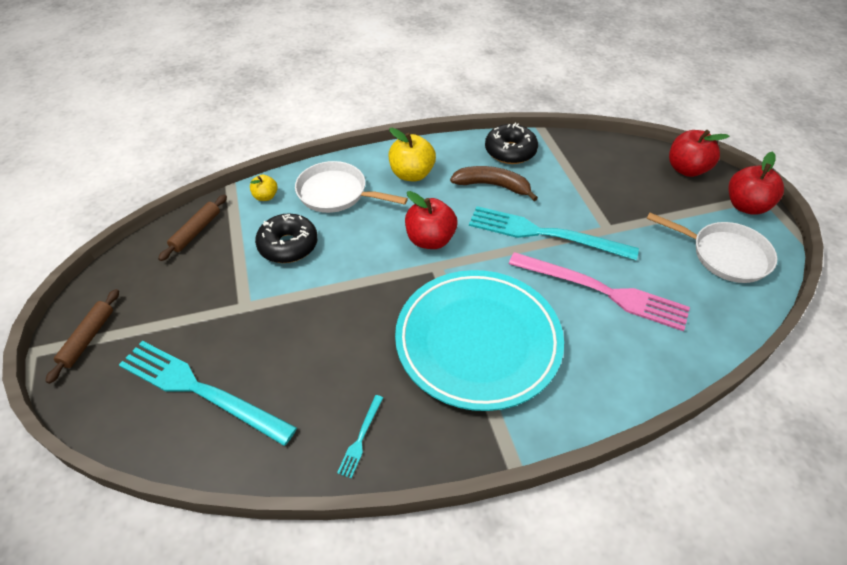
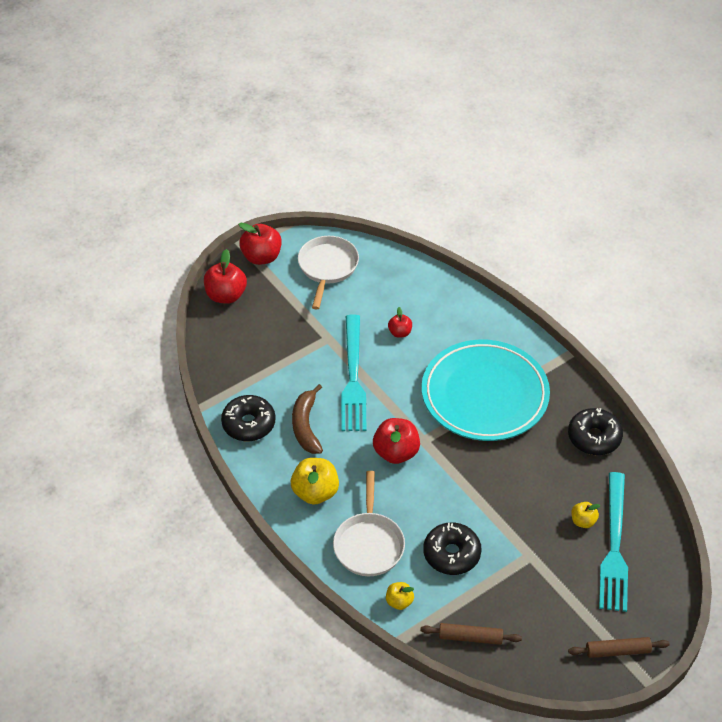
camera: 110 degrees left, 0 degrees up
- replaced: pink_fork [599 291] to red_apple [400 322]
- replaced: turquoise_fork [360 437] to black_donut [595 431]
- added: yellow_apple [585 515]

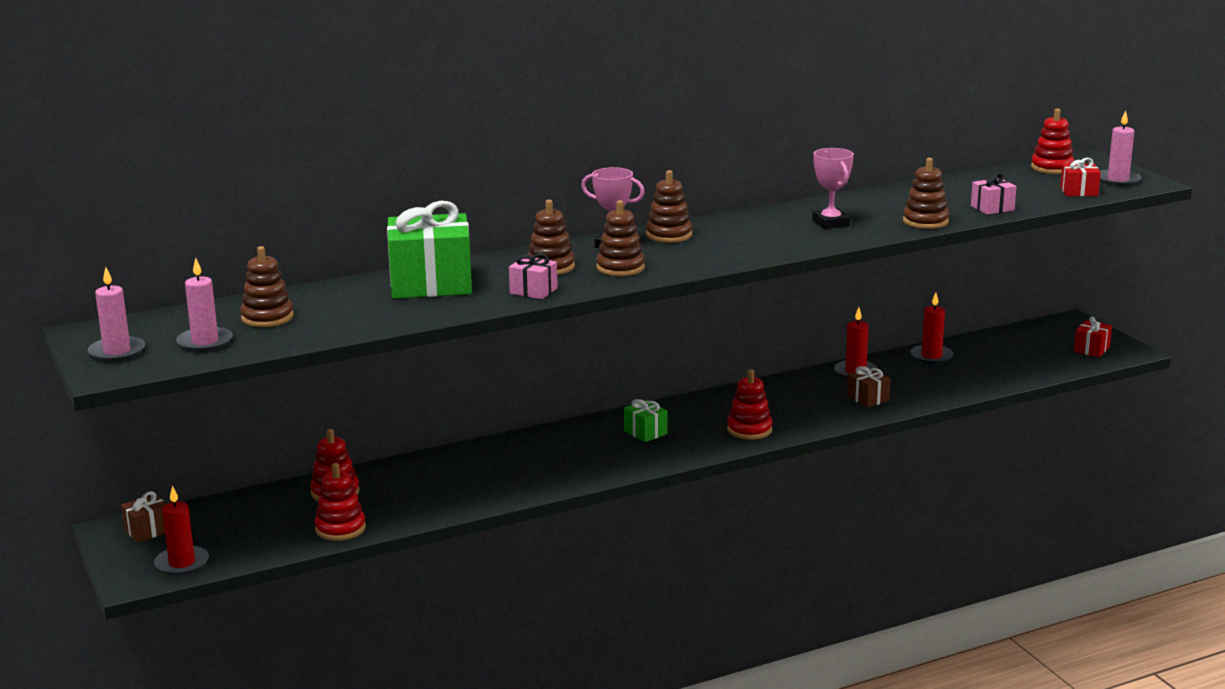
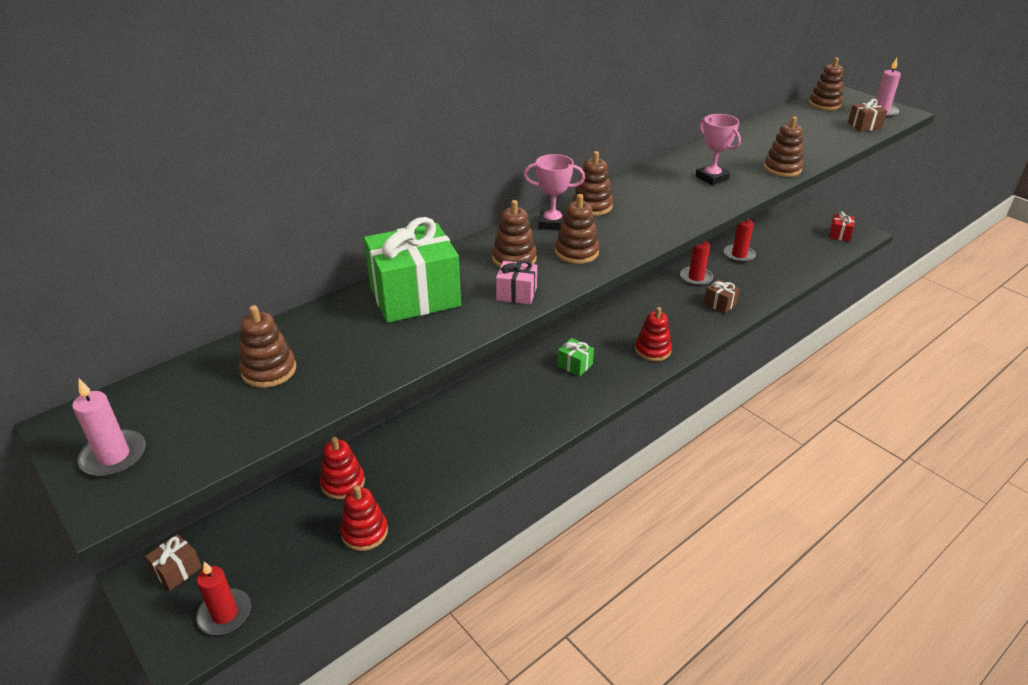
camera: 15 degrees left, 15 degrees up
- recoloured: red_stacking_toy [1052 141] to brown_stacking_toy [826 84]
- recoloured: red_gift [1080 177] to brown_gift [867 115]
- removed: pink_candle [204 305]
- removed: pink_gift [994 194]

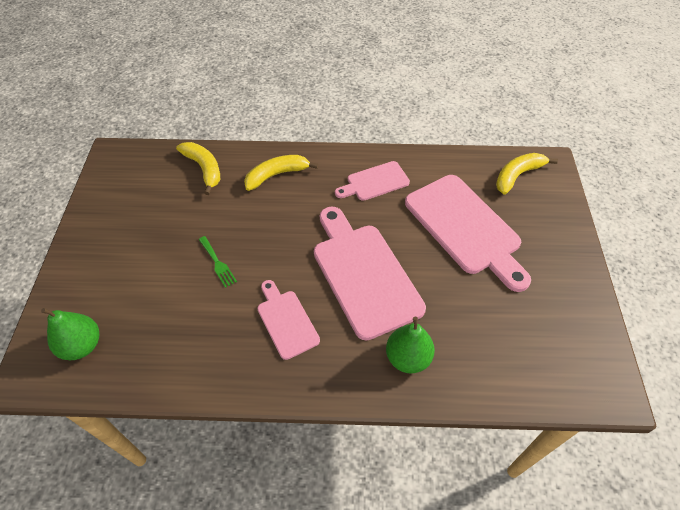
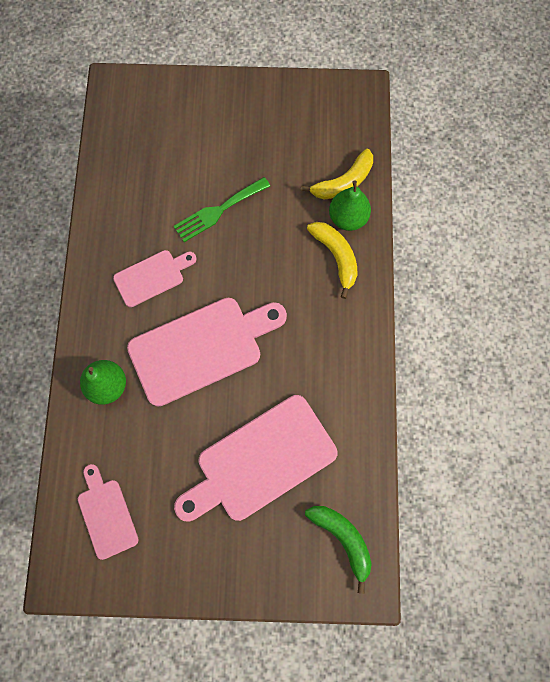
camera: 90 degrees right, 20 degrees up
- moved: pink_cutting_board [372 181] to [108 512]
- resized: green_fork [218 262] = [222 209] x1.61
- recoloured: yellow_banana [527 174] to green_banana [338 550]
- moved: green_pear [70 334] to [350 205]

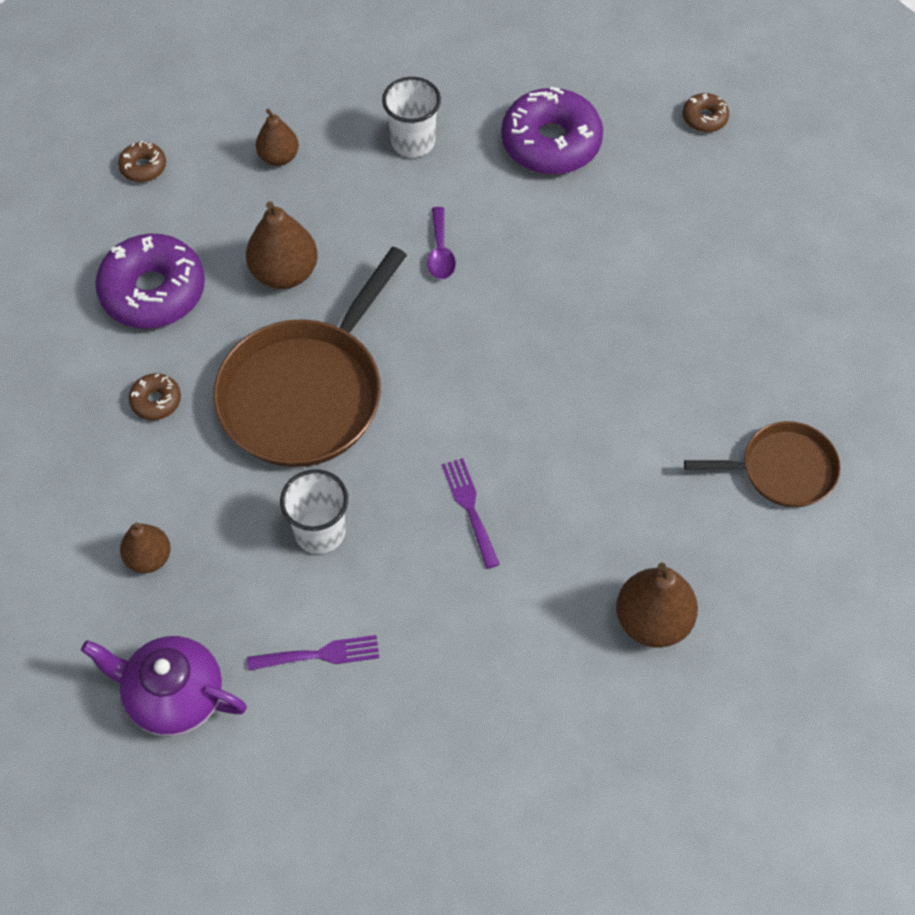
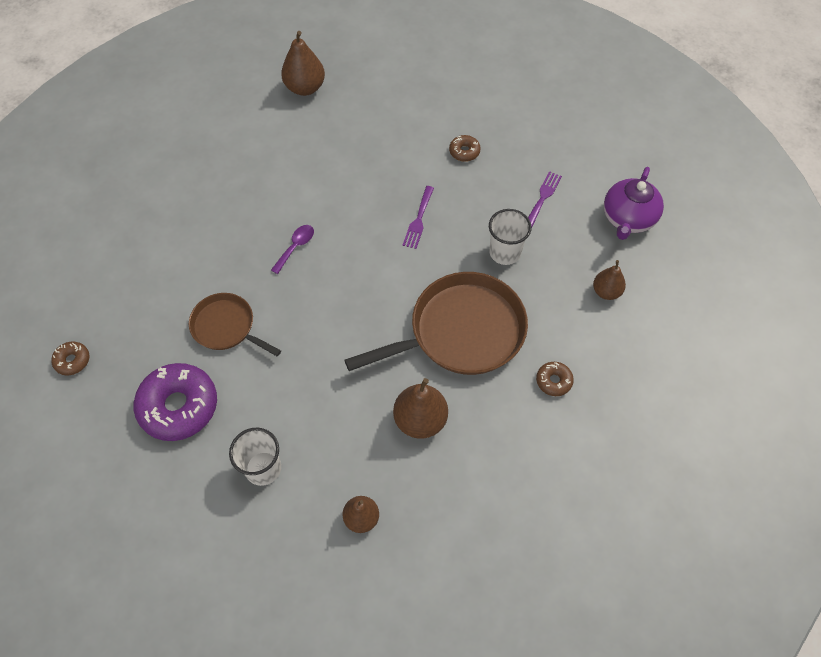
camera: 145 degrees left, 0 degrees up
- moved: brown_pan [762 464] to [235 325]
- moved: purple_spoon [441 243] to [292 249]
- moved: brown_pear [657 605] to [303 63]
- moved: brown_donut [142 161] to [465 148]
- turned: purple_fork [313 653] = [545 200] 90 degrees clockwise
- turned: purple_teapot [164 686] = [634 203] 60 degrees clockwise
- removed: purple_donut [150 281]

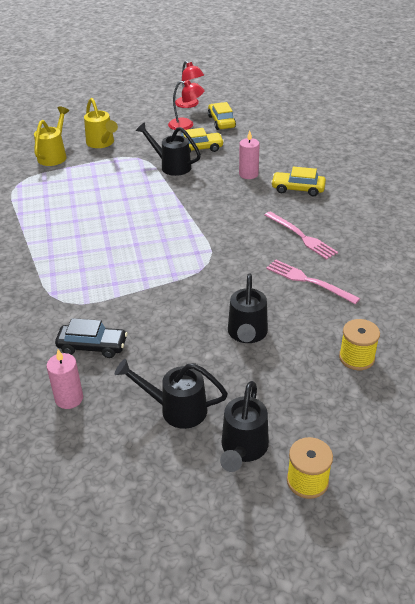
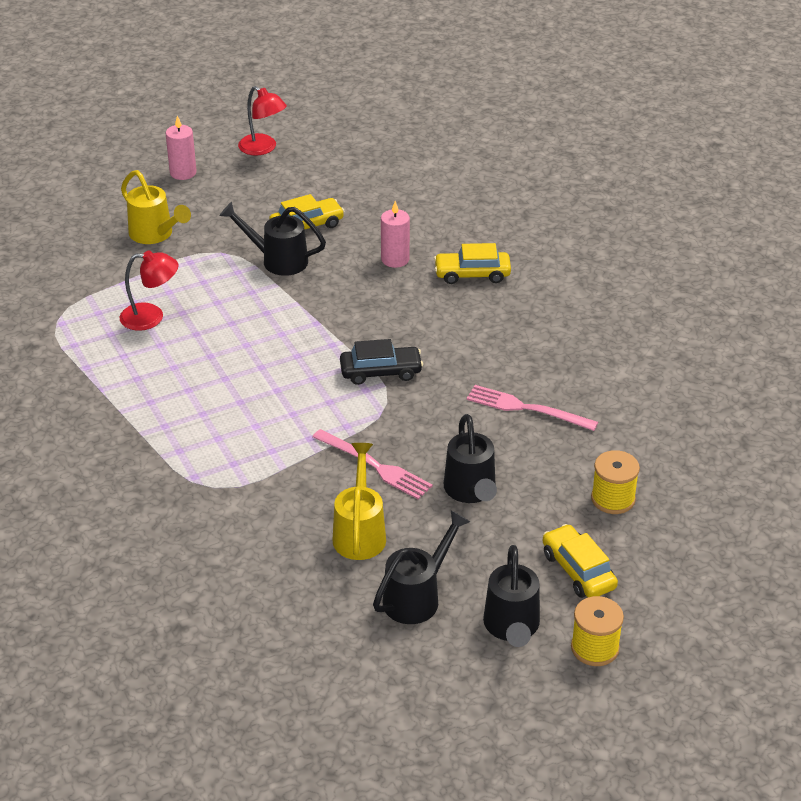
camera: 15 degrees left, 0 degrees up
- moved: red_lamp [186 105] to [149 290]
- moved: pink_candle [64 379] to [181 147]
- moved: pink_fork [301 235] to [373 464]
- moved: yellow_watering_can [51 136] to [359 501]
- moved: black_car [91 338] to [381 362]
- turned: black_watering_can [171 394] = [421 567] 135 degrees clockwise
- moved: yellow_car [222 116] to [580 561]

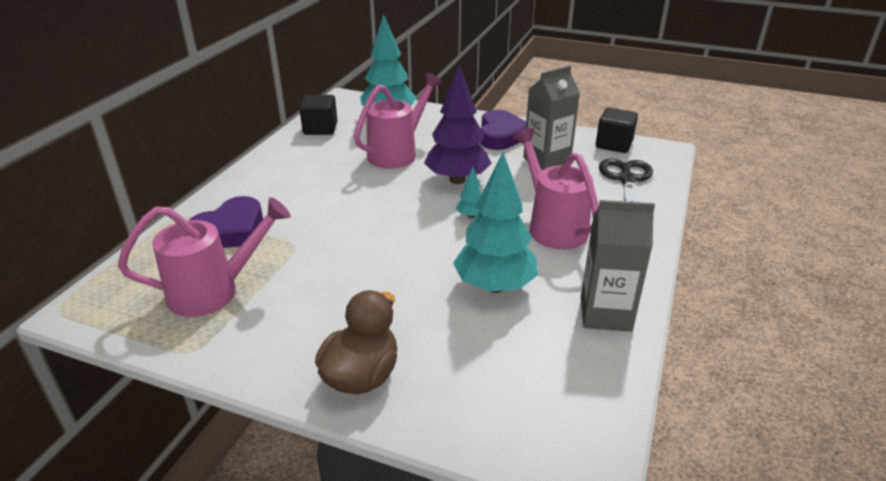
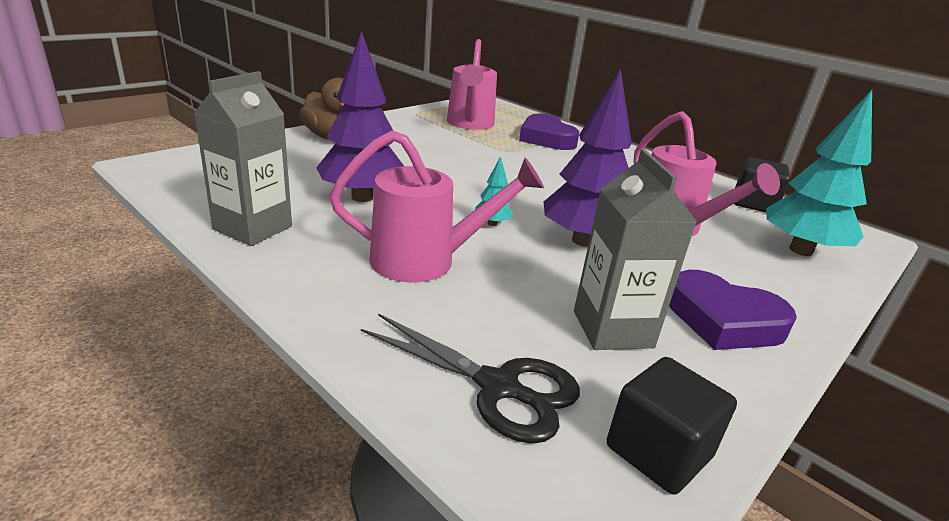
camera: 110 degrees right, 5 degrees down
- recoloured: turquoise_tree [495 222] to purple_tree [360 116]

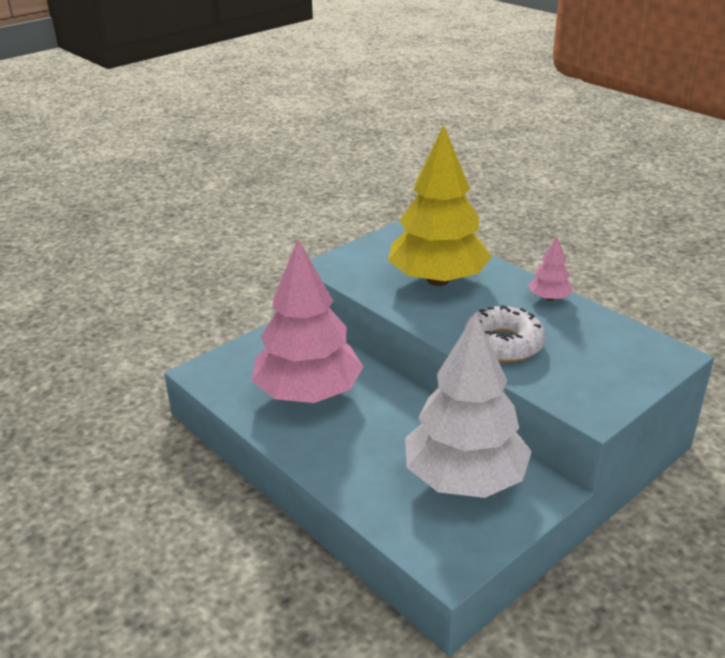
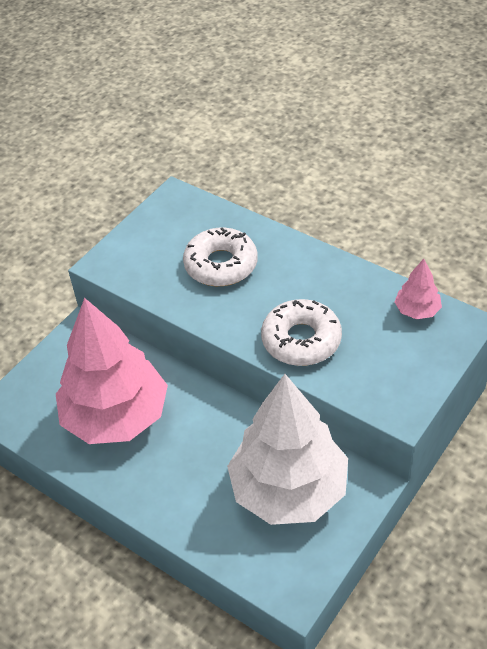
camera: 10 degrees left, 15 degrees up
- replaced: yellow_tree [440 205] to white_donut [220 256]
- moved: pink_tree [550 269] to [418 289]

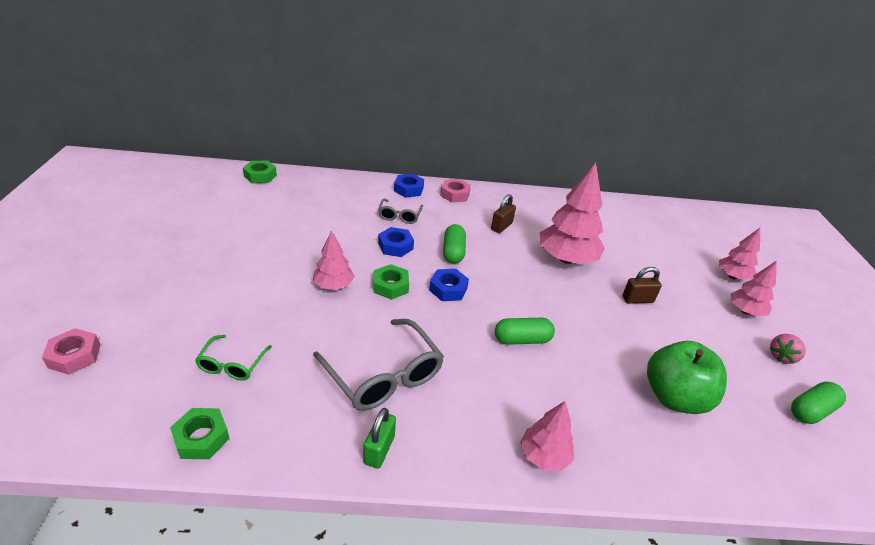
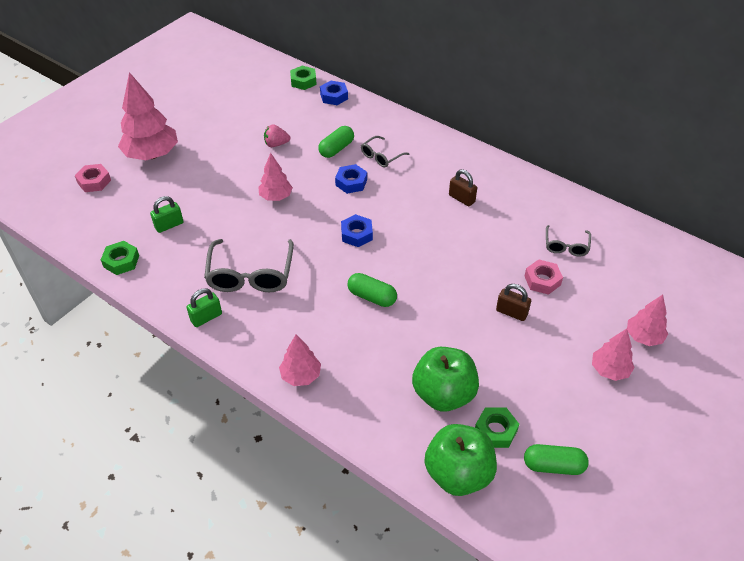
camera: 40 degrees right, 10 degrees up
- moved: pink_tree [572 213] to [148 116]
- replaced: green_glasses [233 358] to green_padlock [166 214]
- moved: pink_strawberry [788 349] to [277 136]
- moved: green_capsule [454 243] to [336 142]
- moved: blue_nut [409 186] to [334 93]
- added: green_apple [461 460]
- turned: brown_padlock [503 213] = [463 187] 60 degrees clockwise
- moved: green_nut [391 282] to [497 428]
- moved: pink_nut [455 191] to [543 277]
- added: grey_glasses [568 240]

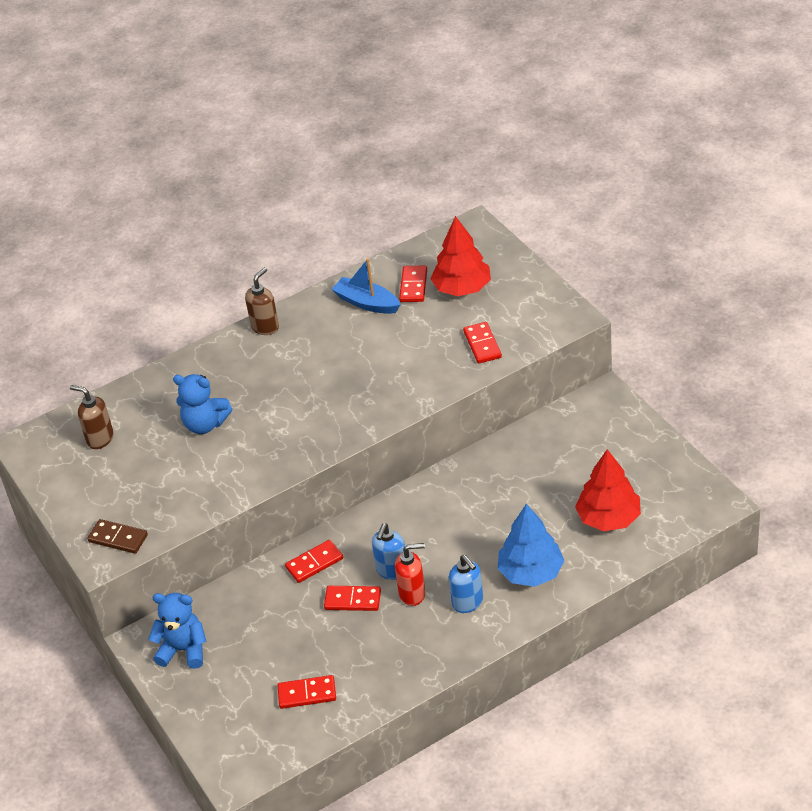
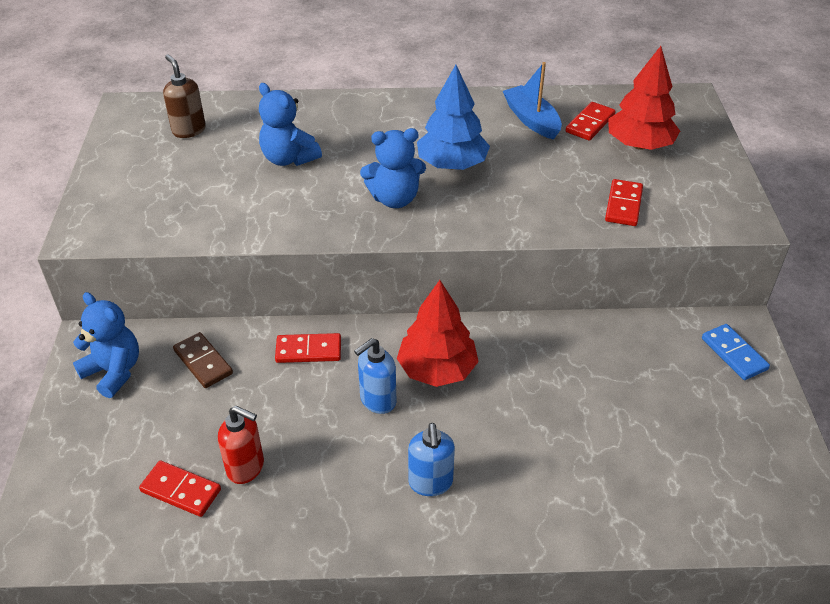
camera: 25 degrees right, 0 degrees up
- moved: brown_domino [117 536] to [203 360]
- moved: red_soap_dispenser [410 574] to [241 445]
- added: blue_teddy_bear [393 168]
- moved: red_tree [608 490] to [438 333]
- moved: blue_tree [531 545] to [453 117]
- added: blue_domino [736 352]
- removed: brown_soap_dispenser [262 301]
- removed: red_domino [352 598]

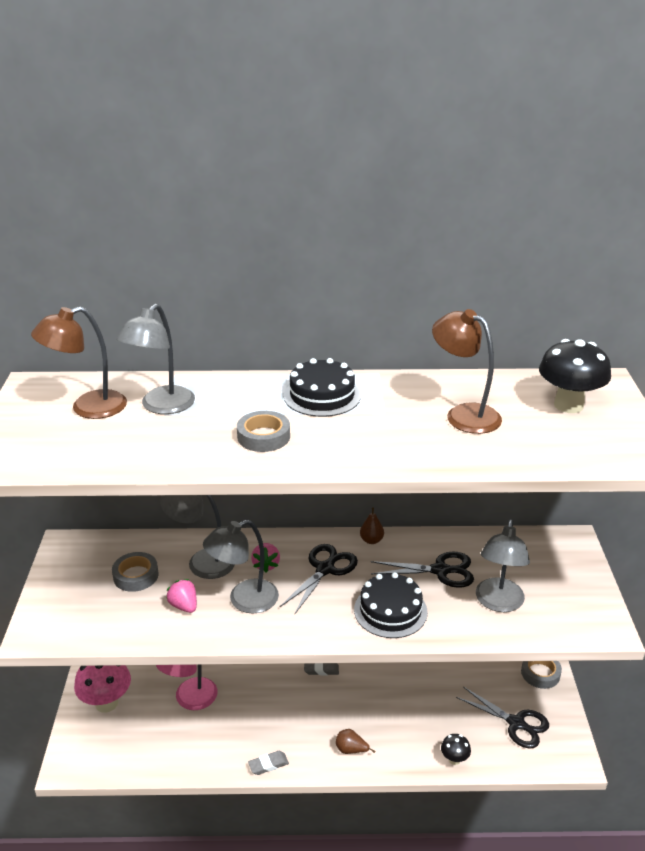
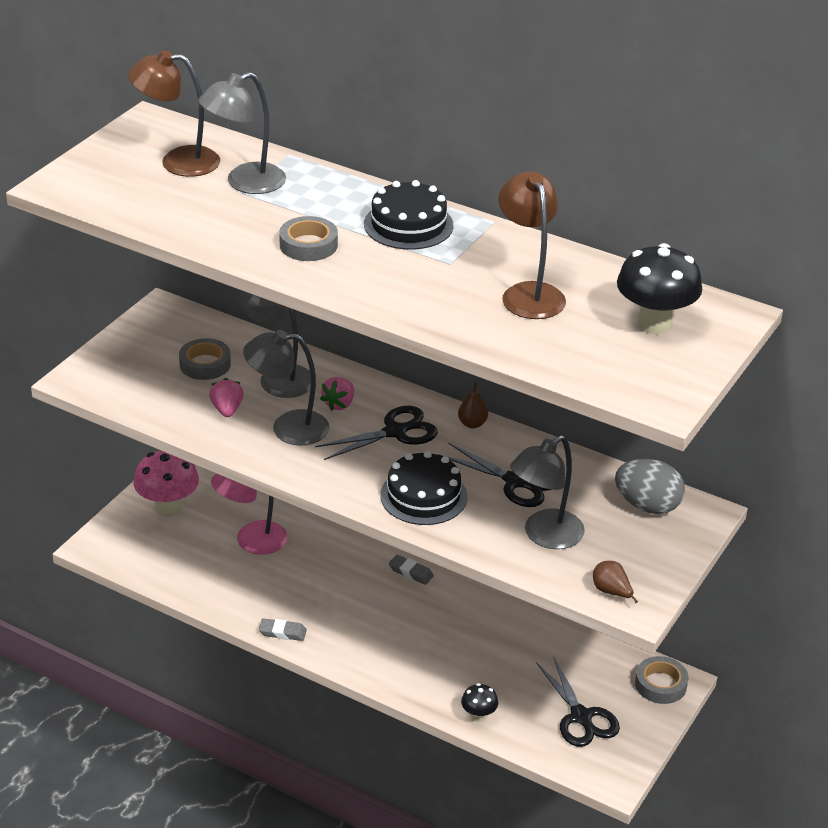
camera: 30 degrees right, 5 degrees up
- moved: brown_pear [355 741] to [615 582]
- added: grey_egg [650 486]

